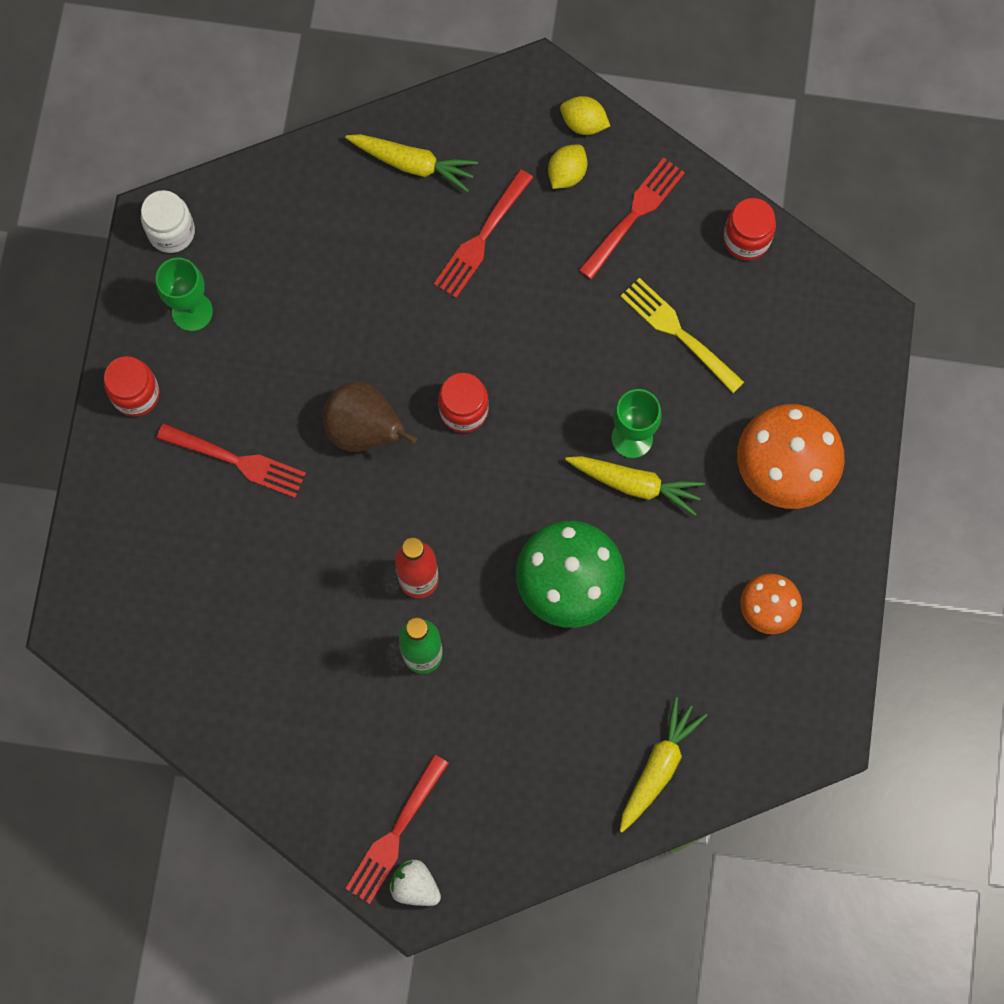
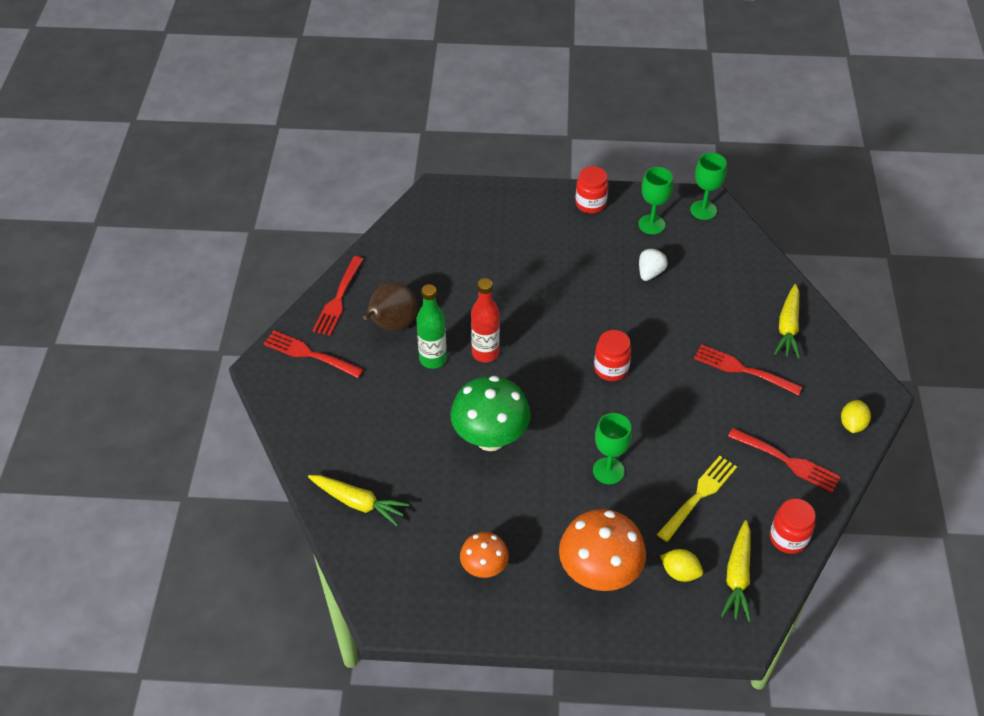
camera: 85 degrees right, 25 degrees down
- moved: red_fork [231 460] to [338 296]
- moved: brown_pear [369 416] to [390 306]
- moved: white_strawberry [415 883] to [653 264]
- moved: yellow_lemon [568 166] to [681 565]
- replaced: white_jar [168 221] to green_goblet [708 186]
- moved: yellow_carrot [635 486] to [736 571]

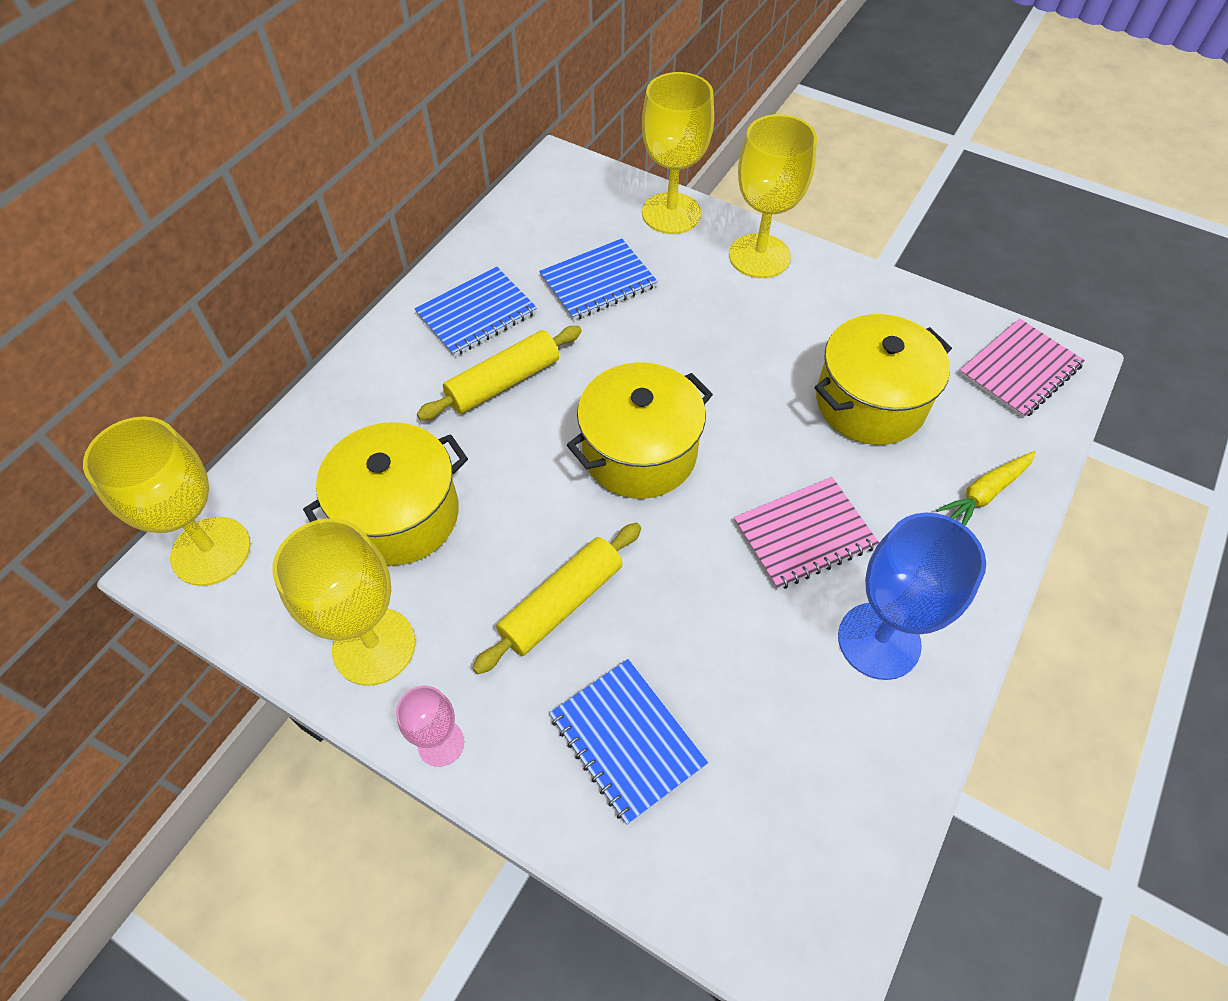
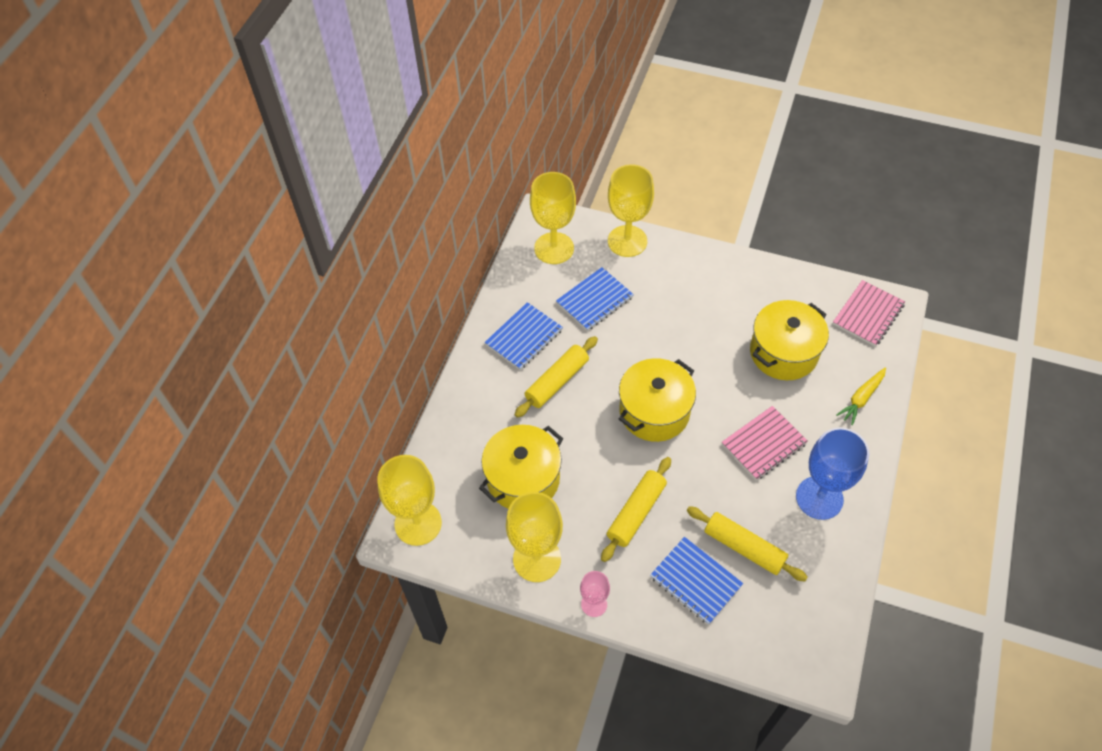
camera: 10 degrees left, 0 degrees up
- moved: yellow_goblet [773 196] to [553 218]
- added: yellow_rolling_pin [747 543]

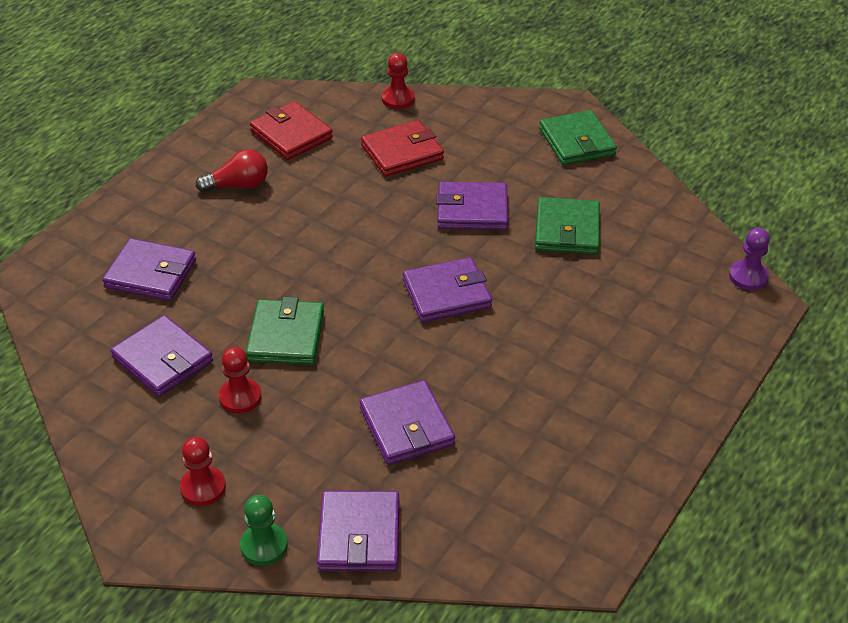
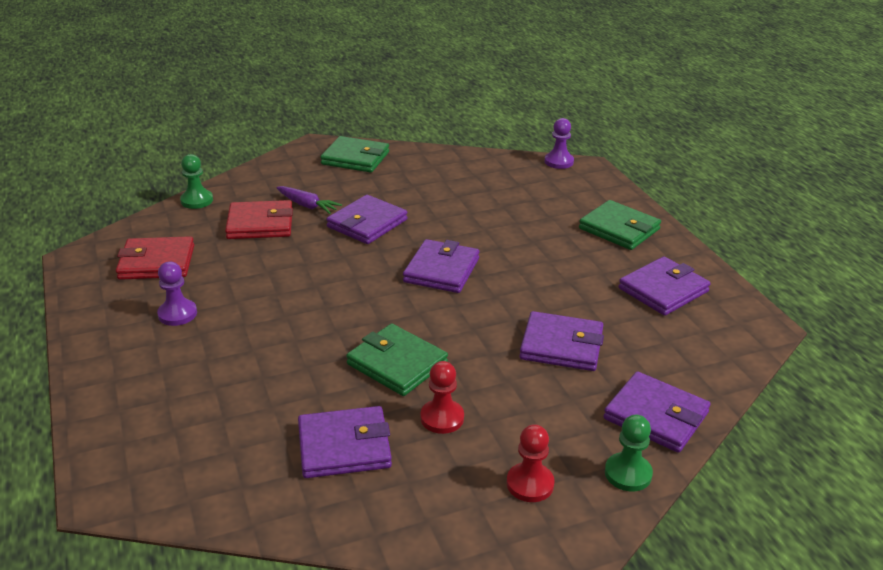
camera: 55 degrees left, 10 degrees down
- replaced: red_light_bulb [232 170] to purple_pawn [177 294]
- recoloured: red_pawn [398 81] to green_pawn [196 181]
- turned: red_wallet [402 148] = [259 219] 75 degrees clockwise
- added: purple_carrot [309 200]
- moved: green_wallet [567 226] to [620 225]
- moved: purple_wallet [149 269] to [665 286]

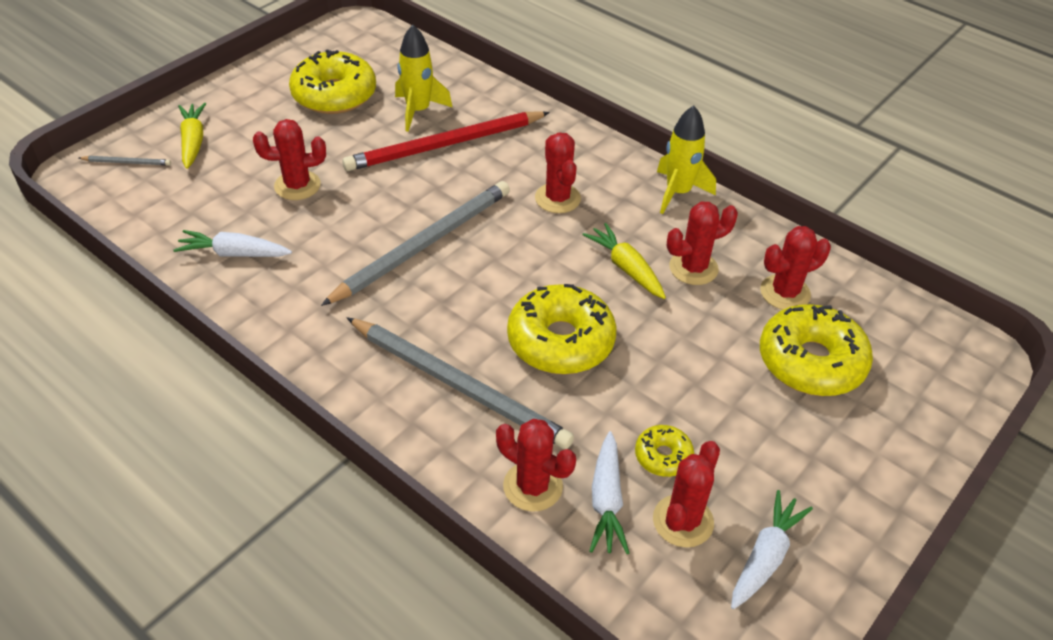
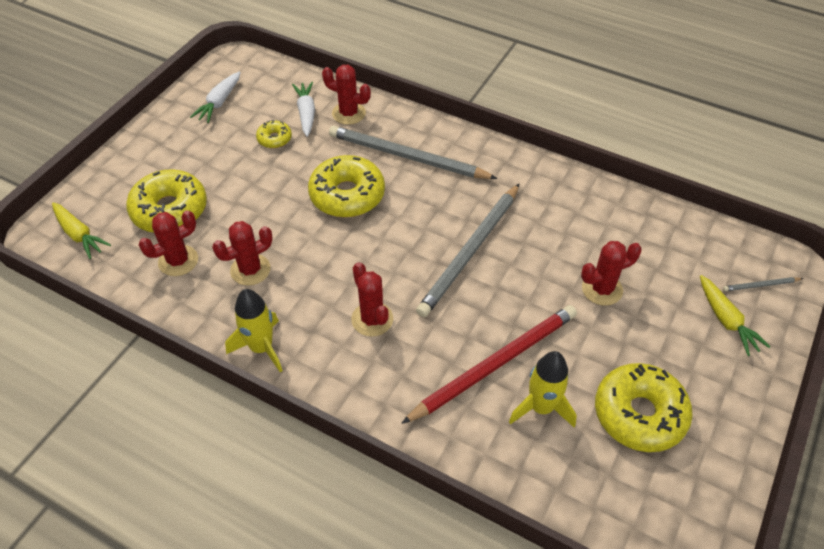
camera: 170 degrees right, 5 degrees up
- moved: yellow_carrot [624 261] to [81 230]
- removed: white_carrot [232 243]
- removed: red_cactus [686 494]

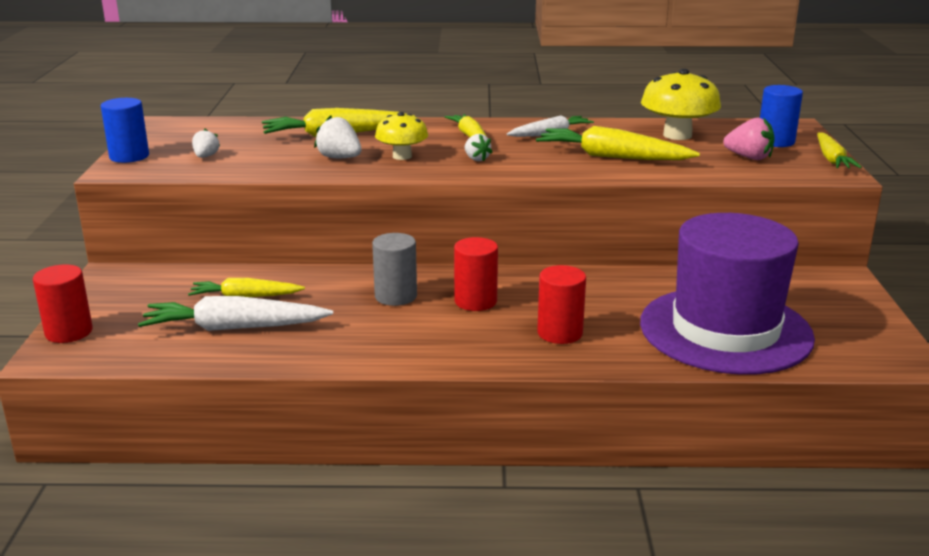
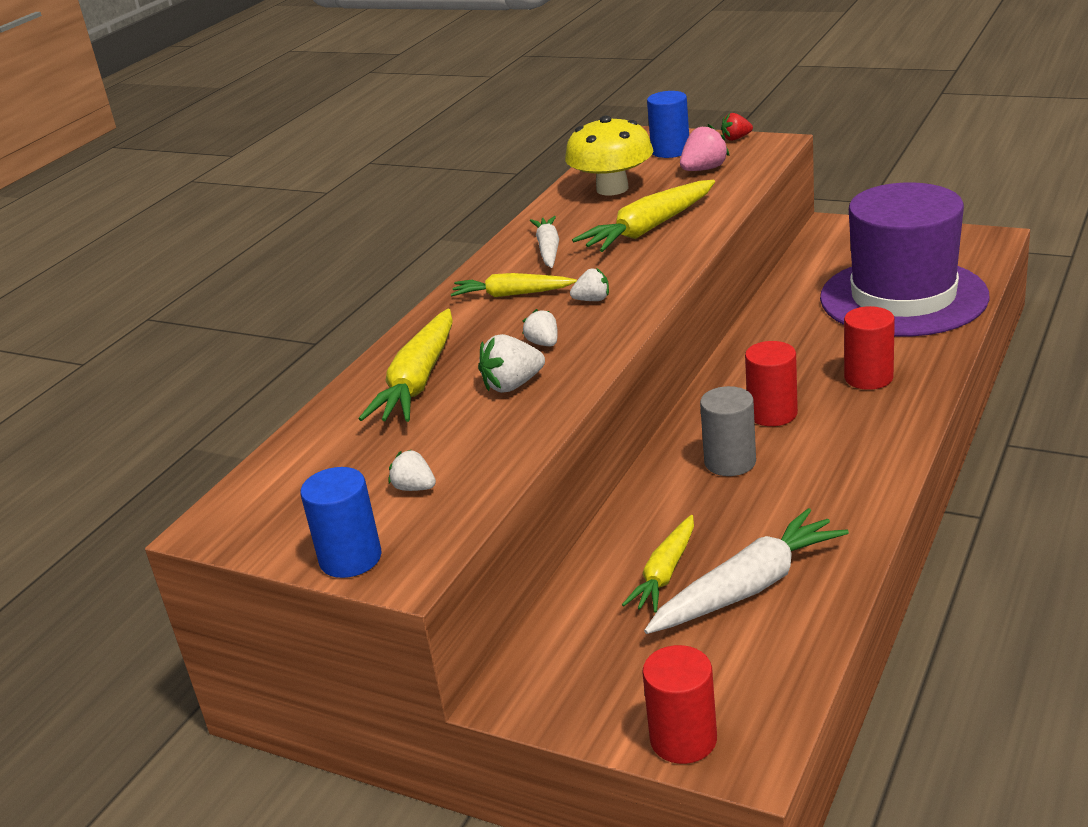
camera: 60 degrees left, 5 degrees up
- replaced: yellow_mushroom [401 136] to white_strawberry [540 327]
- turned: white_carrot [235 313] = [746 571] 150 degrees counterclockwise
- replaced: yellow_carrot [839 150] to red_strawberry [737 127]

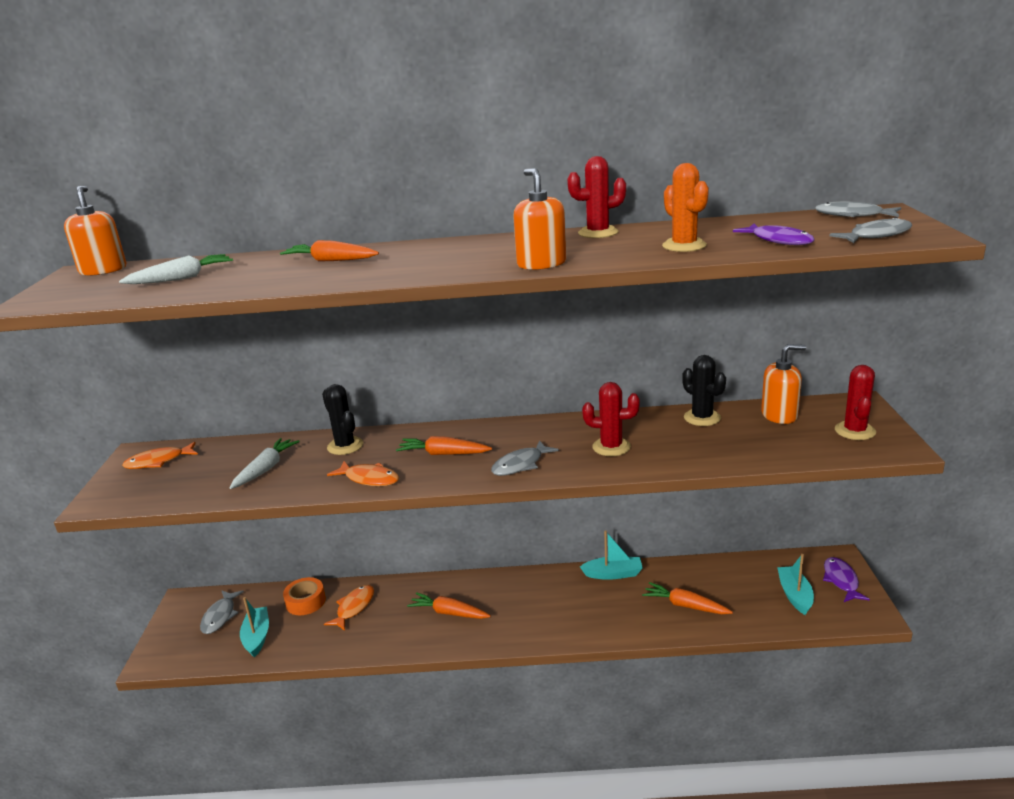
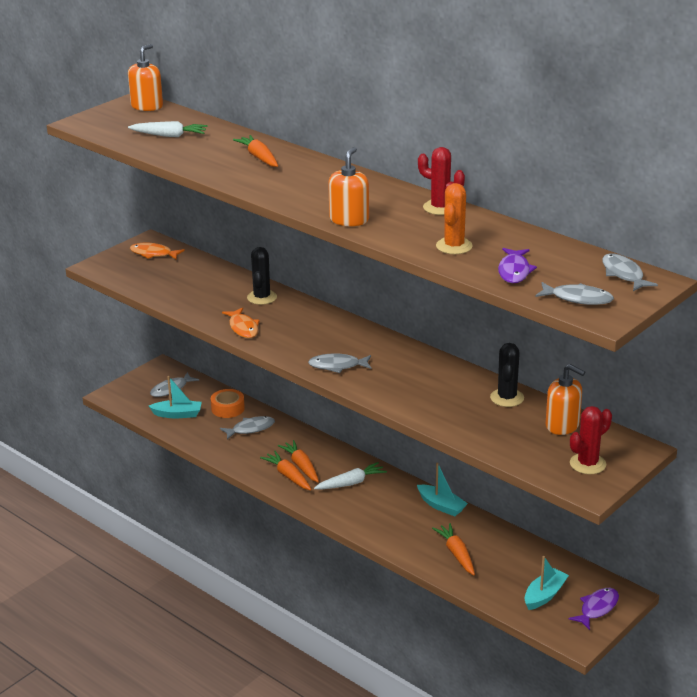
camera: 40 degrees right, 5 degrees up
- turned: turquoise_boat [254 627] = [175 397] 60 degrees clockwise
- recoloured: orange_fish [349 608] to grey_fish [247 427]
- moved: orange_carrot [444 445] to [286 470]
- moved: white_carrot [265 463] to [350 475]
- removed: red_cactus [611 419]

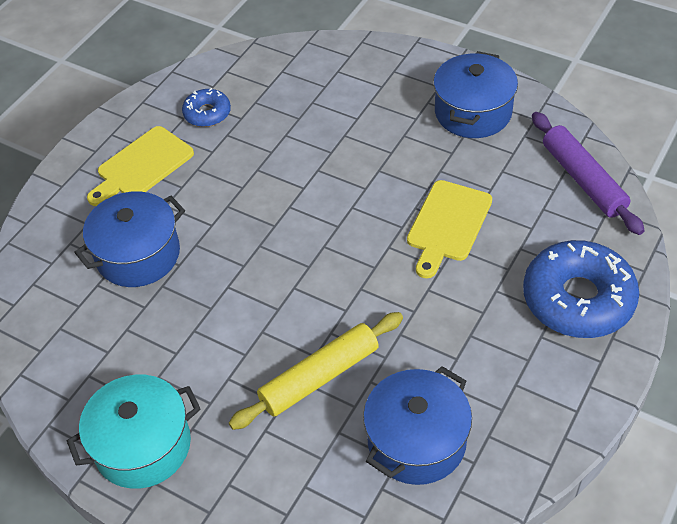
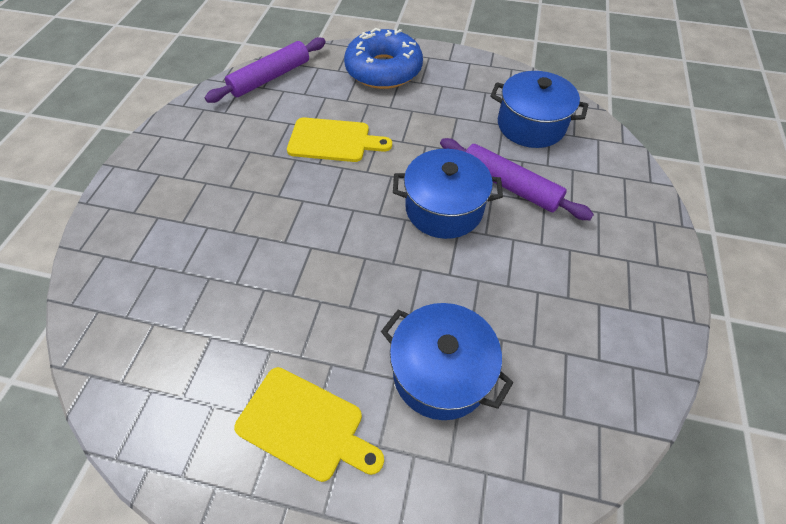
camera: 110 degrees left, 5 degrees up
- moved: blue_pot [475 94] to [448 194]
- recoloured: yellow_rolling_pin [316 371] to purple_rolling_pin [517 179]
- removed: turquoise_pot [134 432]
- removed: blue_donut [206 107]

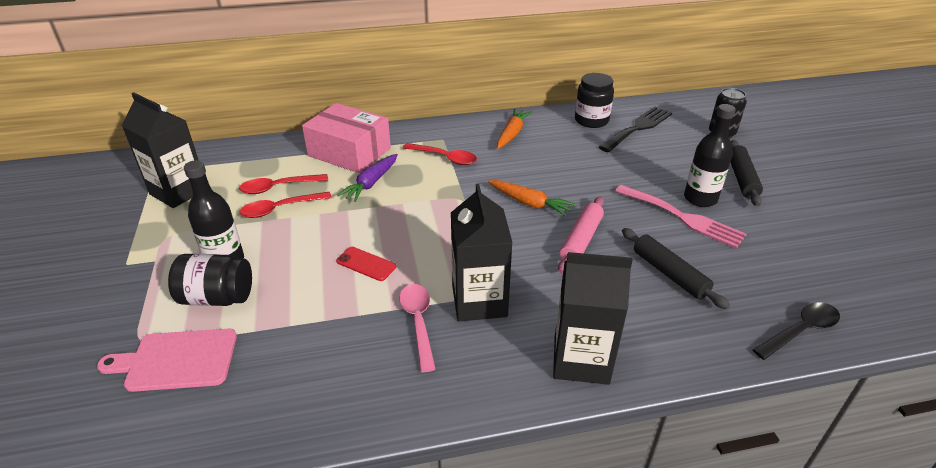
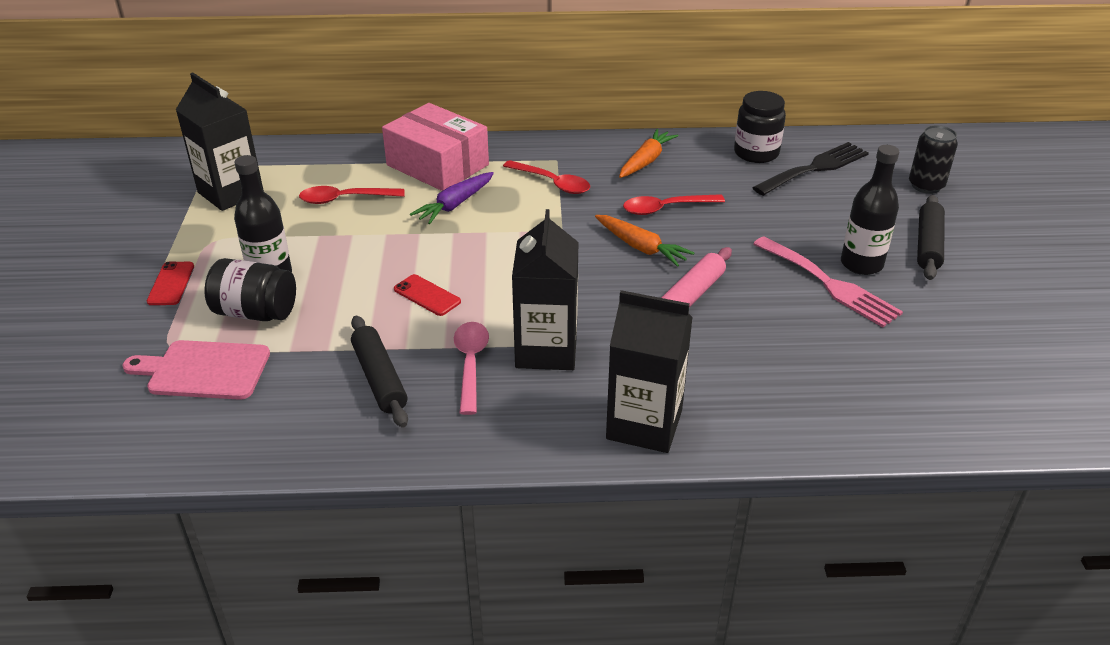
camera: 10 degrees right, 0 degrees up
- added: red_phone [170 283]
- moved: black_rolling_pin [676 268] to [379 371]
- moved: red_spoon [285 205] to [674 204]
- removed: black_spoon [796 331]

